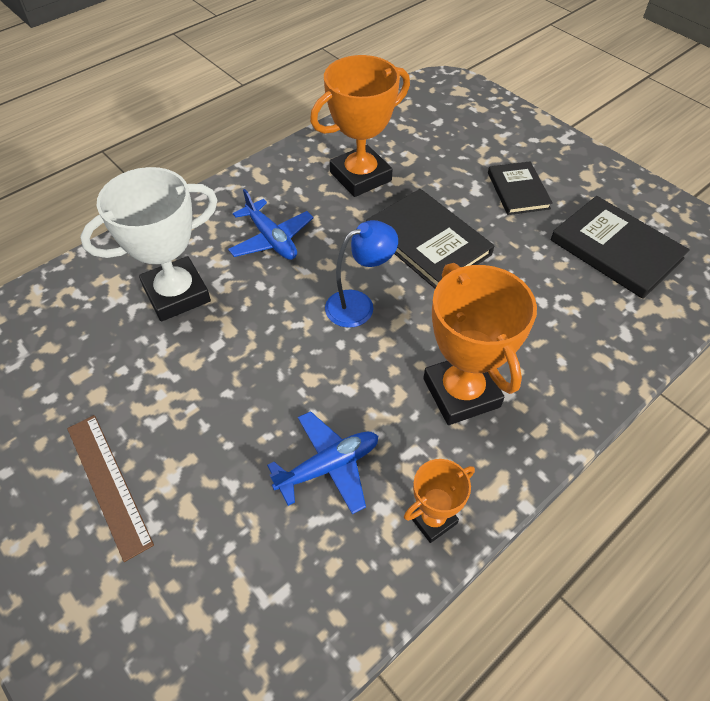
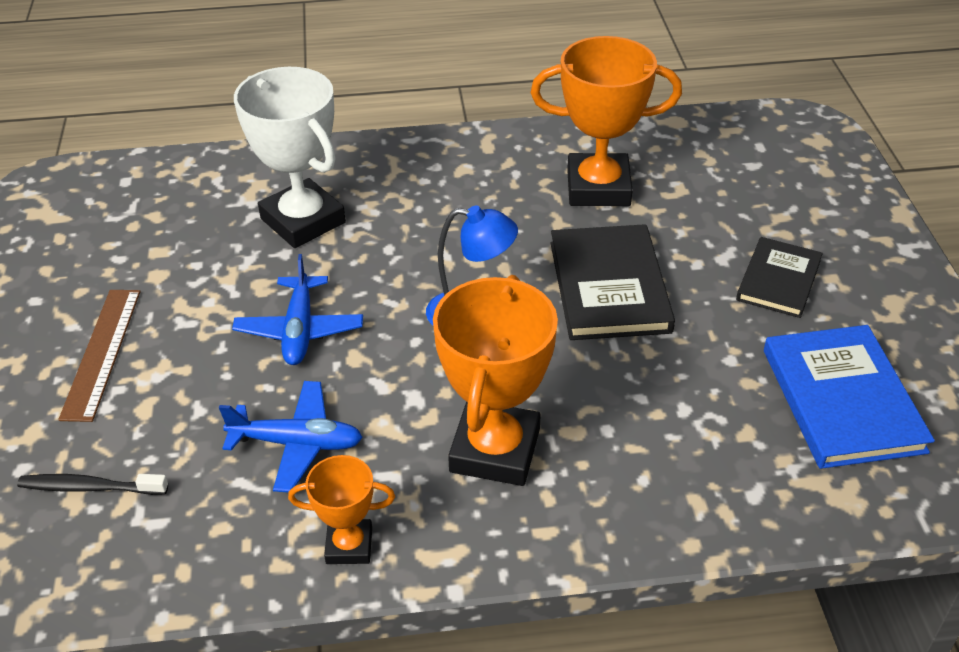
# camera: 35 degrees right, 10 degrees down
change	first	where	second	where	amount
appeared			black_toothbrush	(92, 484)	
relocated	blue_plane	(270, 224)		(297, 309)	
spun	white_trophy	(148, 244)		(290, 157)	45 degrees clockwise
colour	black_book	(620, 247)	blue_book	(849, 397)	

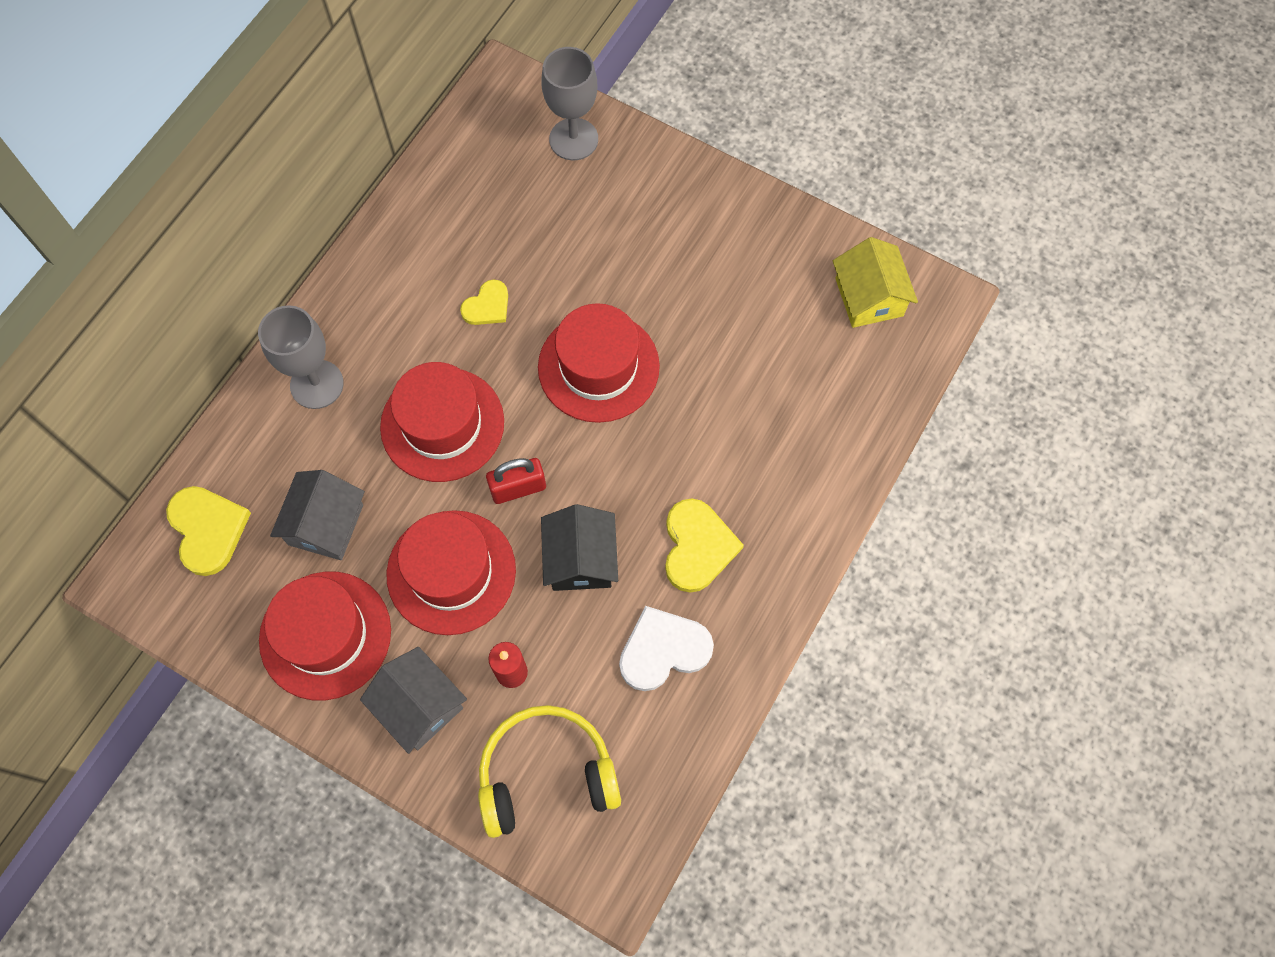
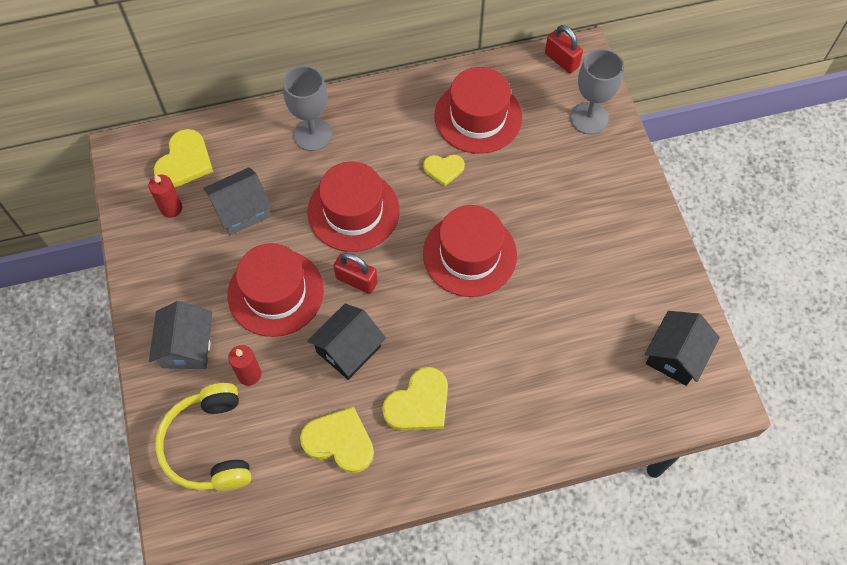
# camera: 45 degrees right, 5 degrees down
change	first	where	second	where	amount
appeared			red_candle	(165, 196)	
spun	yellow_headphones	(549, 771)		(203, 437)	135 degrees counterclockwise
colour	white_heart	(666, 648)	yellow_heart	(337, 440)	
relocated	red_hat	(325, 636)		(478, 110)	
appeared			red_padlock	(564, 49)	
colour	yellow_house	(875, 282)	black_house	(682, 348)	

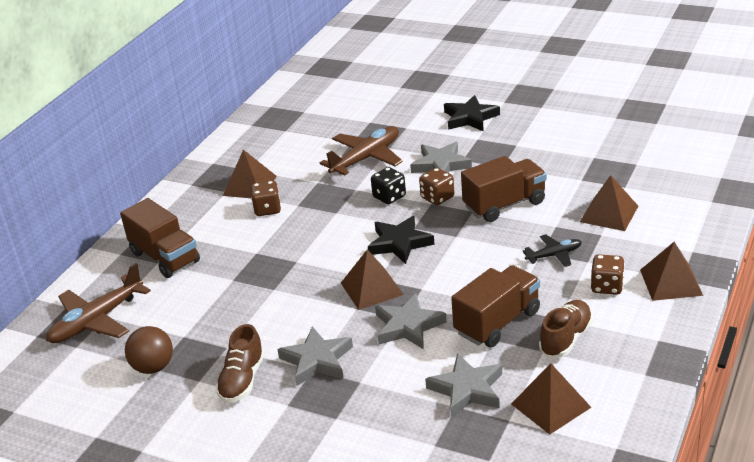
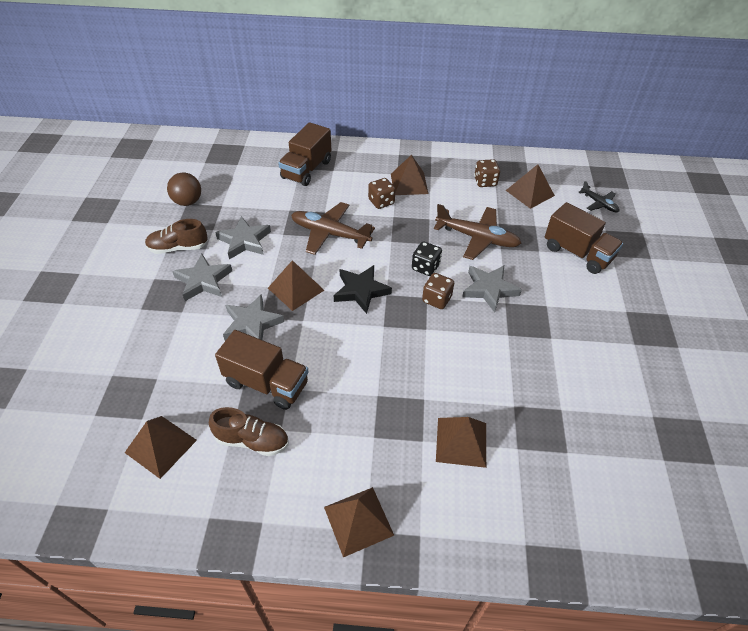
# camera: 65 degrees right, 15 degrees up
change	first	where	second	where	amount
relocated	grey_star	(463, 385)		(243, 237)	
relocated	brown_plane	(98, 303)		(333, 228)	
relocated	brown_dice	(608, 274)		(487, 173)	
appeared			brown_pyramid	(530, 186)	
relocated	brown_truck	(504, 189)		(584, 238)	
relocated	black_plane	(552, 251)		(599, 196)	
missing	black_star	(472, 113)			

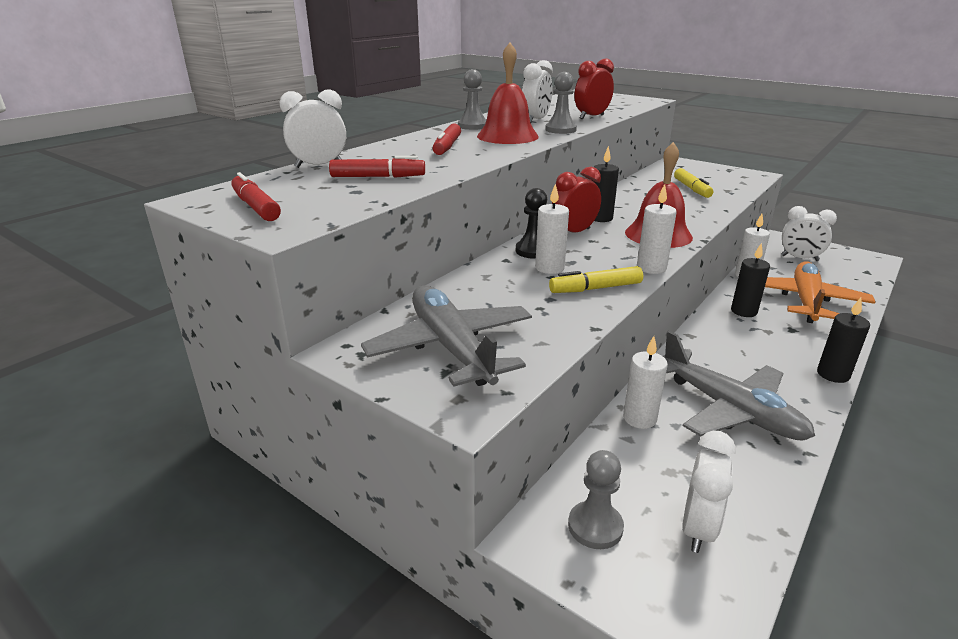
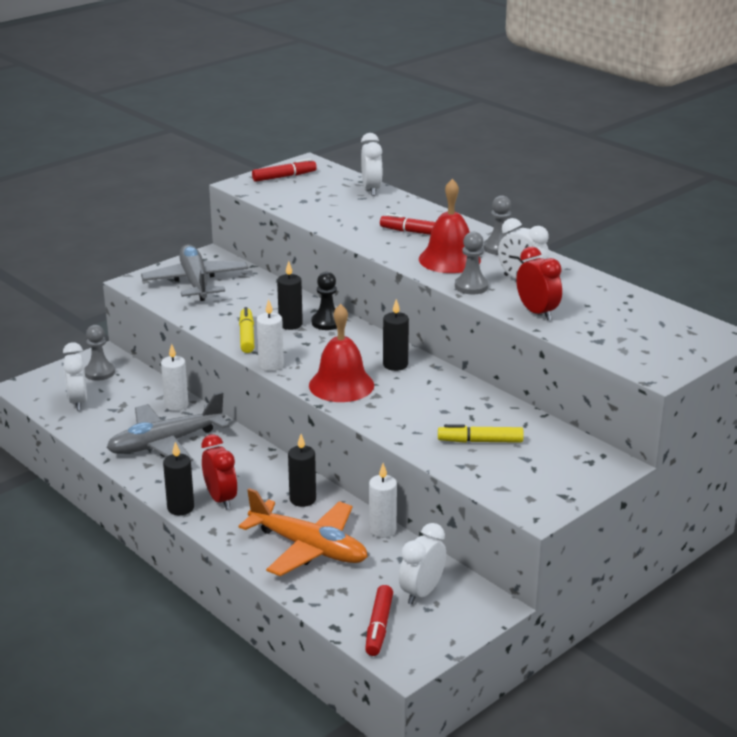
# camera: 100 degrees right, 0 degrees up
change	first	where	second	where	amount
spun	white_clock	(709, 491)		(75, 376)	45 degrees clockwise
spun	grey_plane	(446, 336)		(194, 272)	90 degrees counterclockwise
relocated	red_clock	(576, 200)		(219, 472)	
colour	white_candle	(552, 229)	black_candle	(290, 295)	
relocated	red_marker	(377, 167)		(379, 620)	

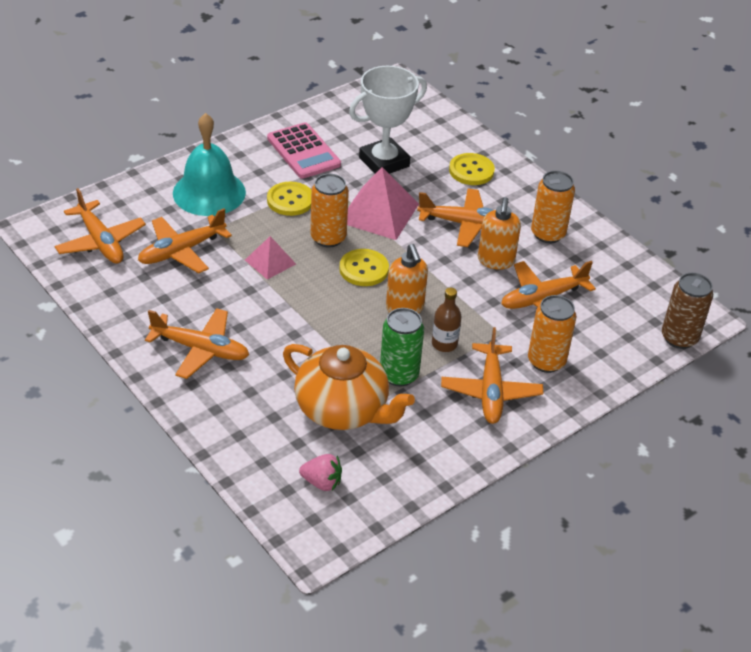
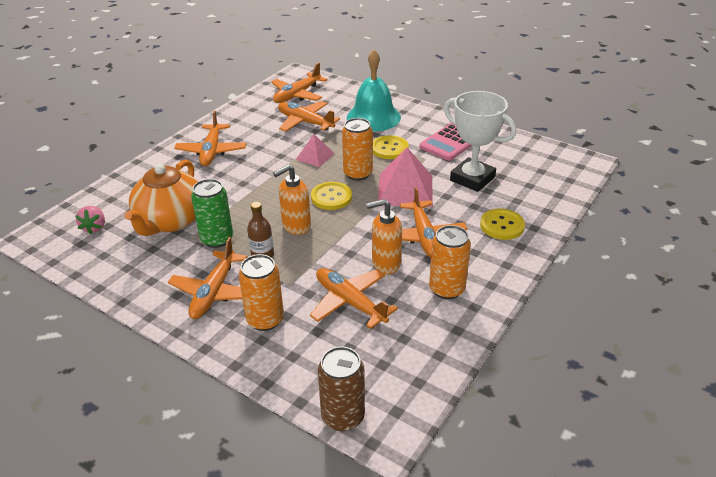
# camera: 75 degrees right, 5 degrees down
change	first	where	second	where	amount
spun	orange_plane	(492, 375)		(207, 278)	60 degrees counterclockwise

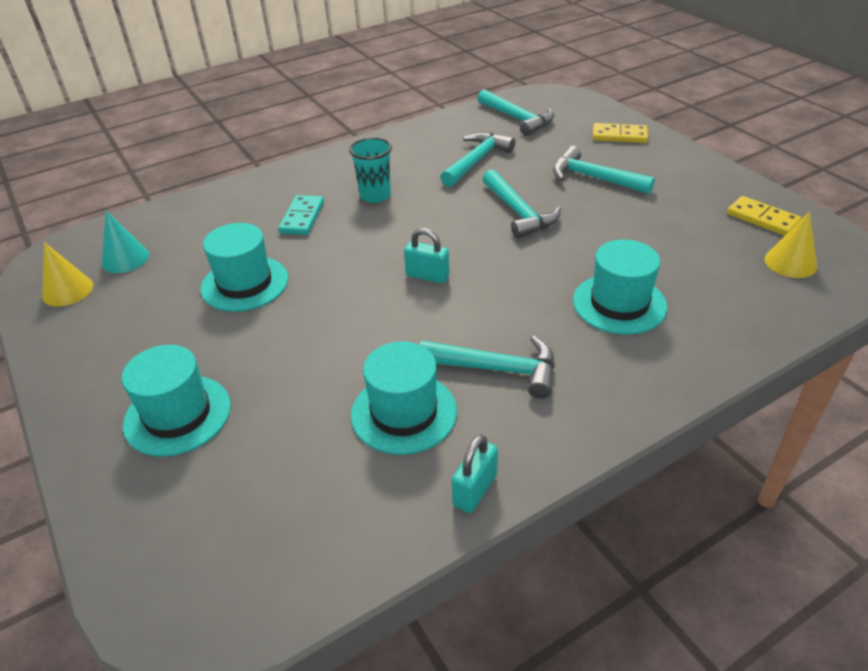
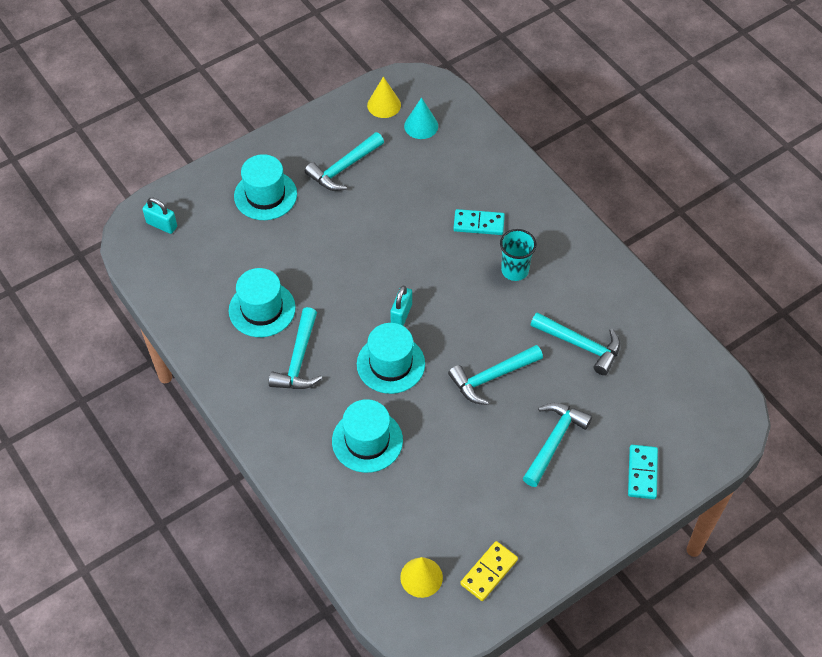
# camera: 85 degrees right, 15 degrees up
change	first	where	second	where	amount
relocated	turquoise_padlock	(475, 473)		(159, 216)	
relocated	turquoise_hammer	(516, 112)		(344, 161)	
relocated	turquoise_hat	(244, 267)		(391, 358)	
colour	yellow_domino	(620, 133)	turquoise_domino	(643, 472)	

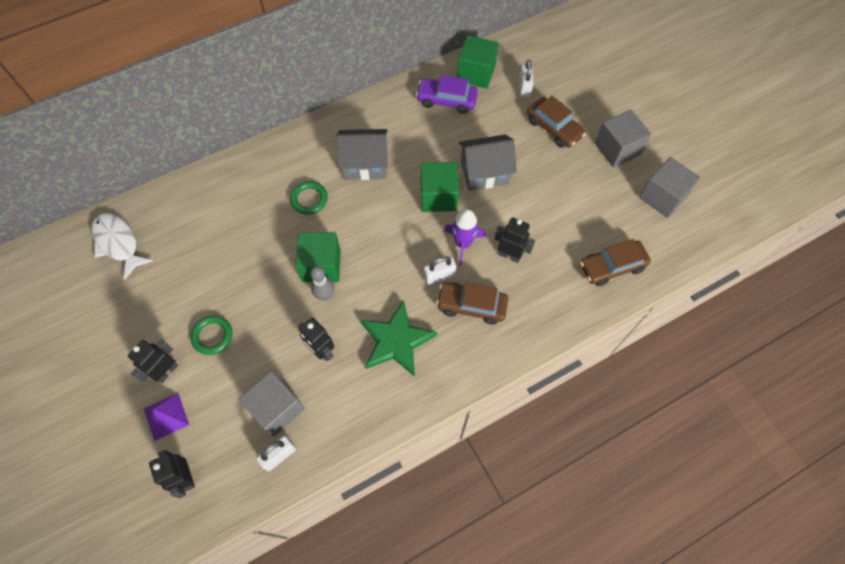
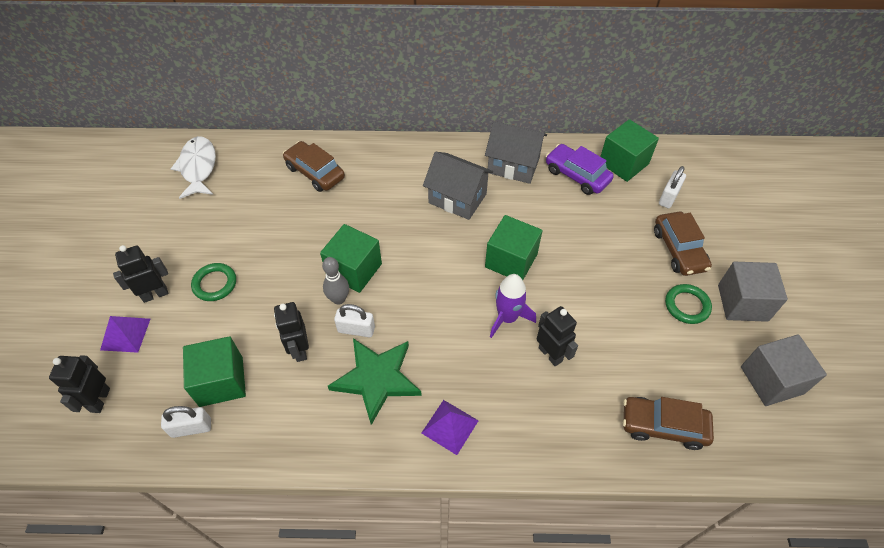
# camera: 30 degrees right, 10 degrees down
change	first	where	second	where	amount
colour	grey_cube	(272, 404)	green_cube	(214, 371)	
relocated	brown_car	(472, 303)		(314, 166)	
relocated	white_padlock	(440, 270)		(354, 320)	
appeared			purple_pyramid	(450, 427)	
relocated	grey_house	(488, 163)		(516, 152)	
relocated	green_ring	(309, 198)		(688, 304)	

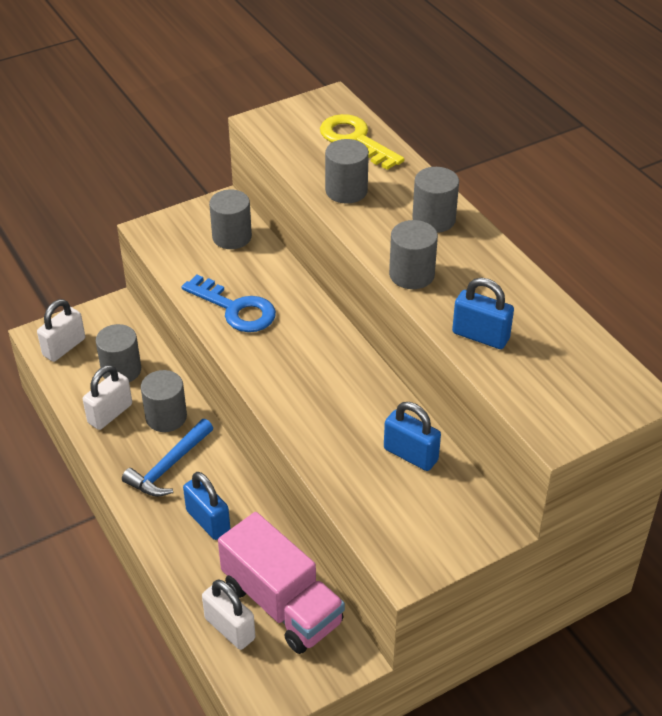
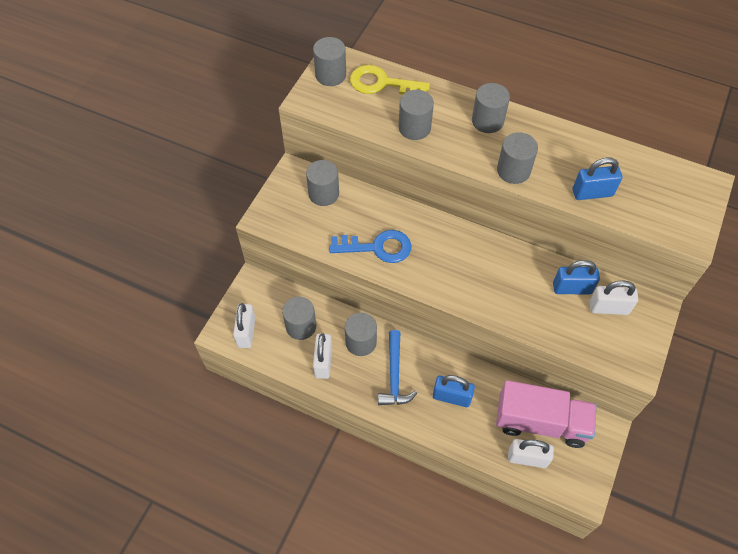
# camera: 35 degrees left, 15 degrees up
change	first	where	second	where	amount
appeared			grey_cylinder	(329, 61)	
appeared			white_padlock	(614, 298)	

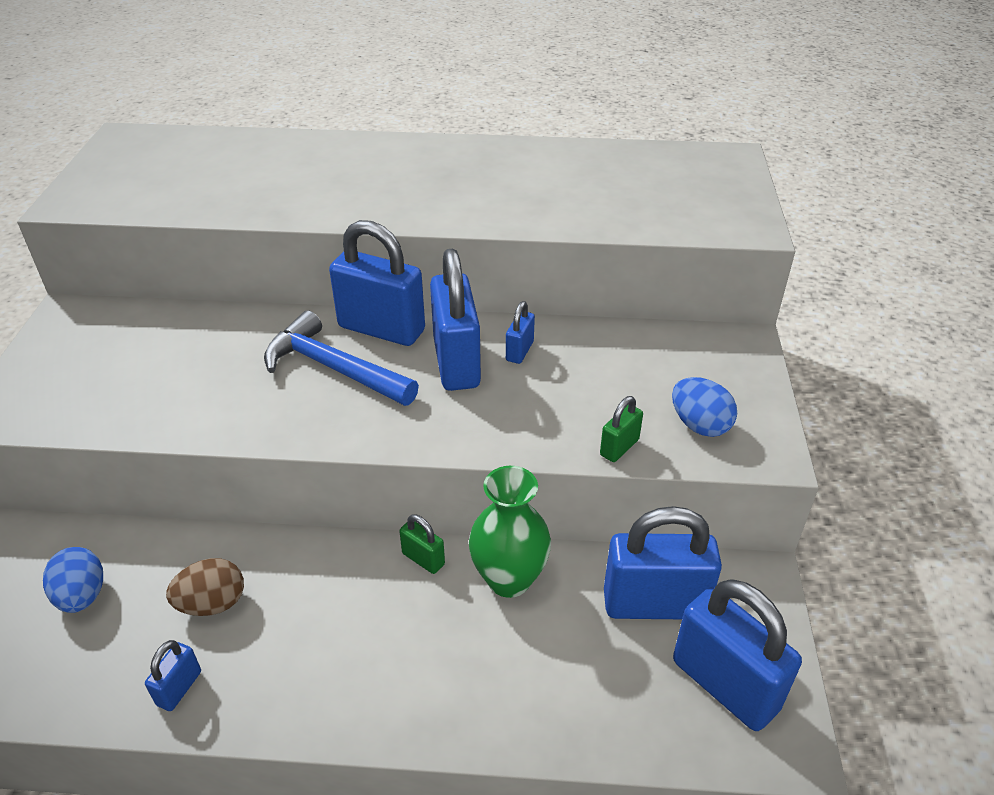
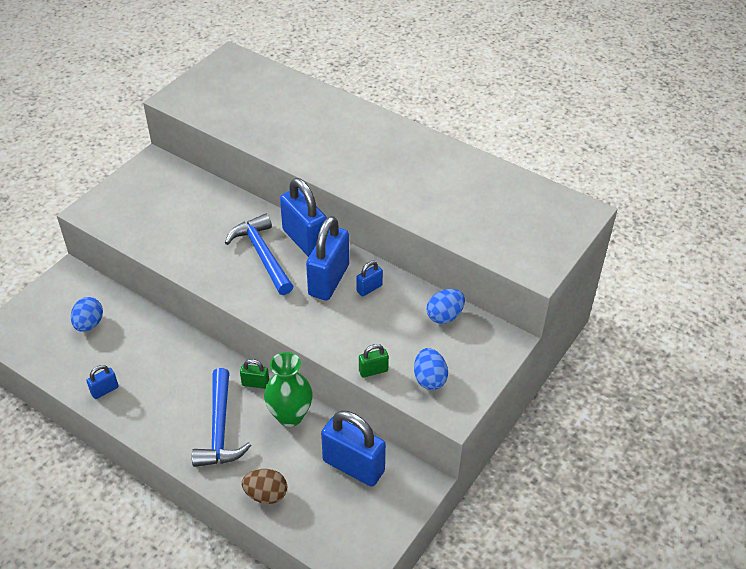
# camera: 30 degrees right, 5 degrees up
change	first	where	second	where	amount
appeared			blue_hammer	(221, 417)	
spun	green_padlock	(422, 544)		(254, 374)	60 degrees counterclockwise
relocated	brown_egg	(205, 587)		(264, 486)	
appeared			blue_egg	(446, 306)	
missing	blue_padlock	(737, 655)			

